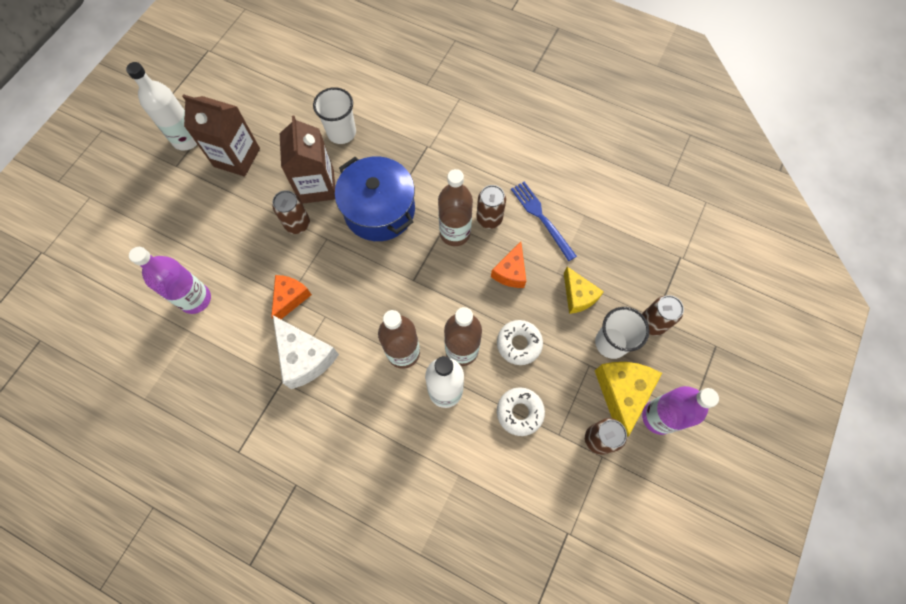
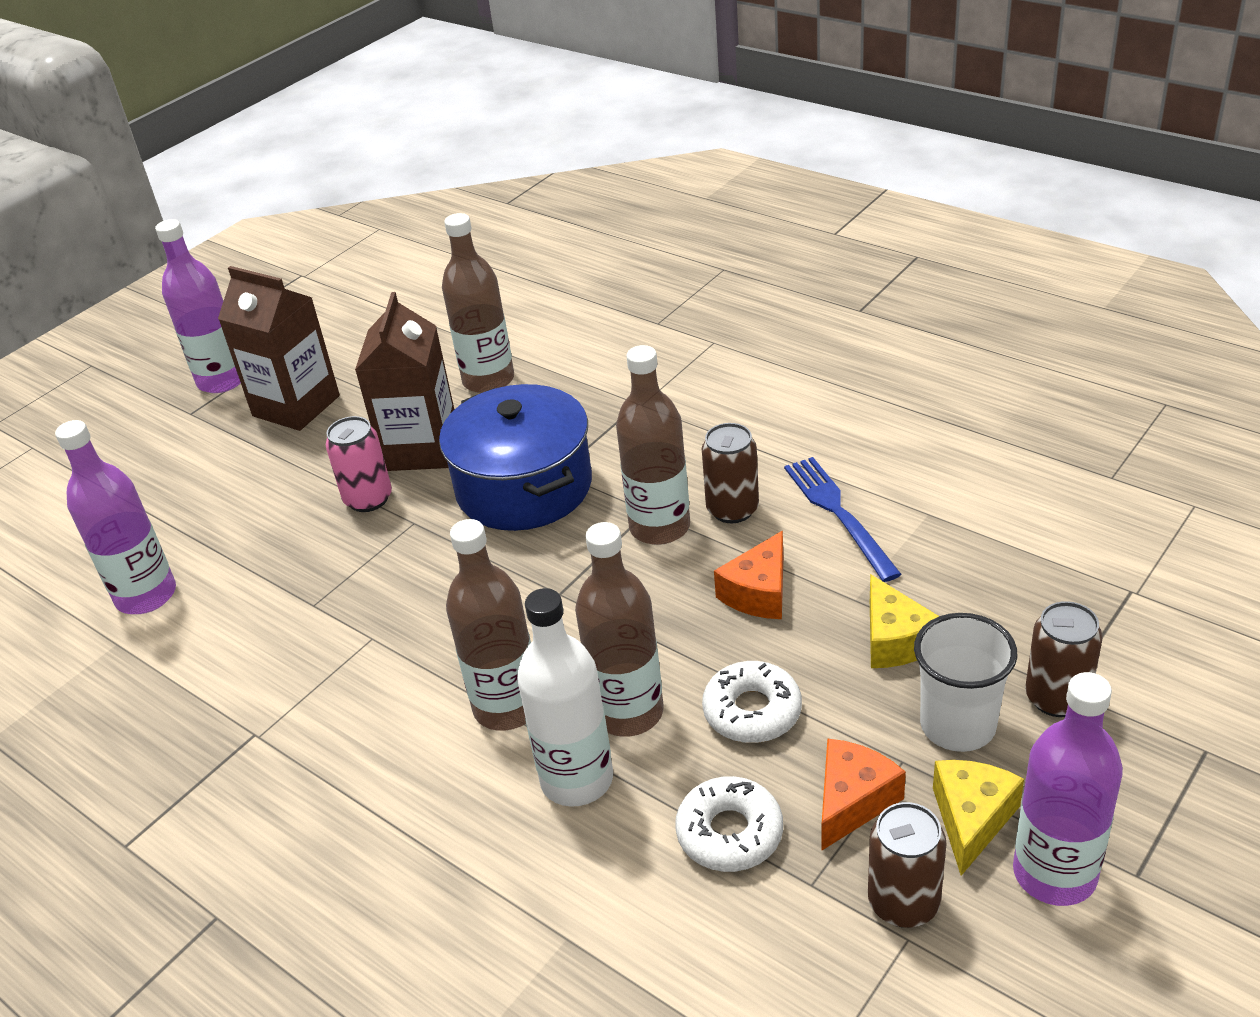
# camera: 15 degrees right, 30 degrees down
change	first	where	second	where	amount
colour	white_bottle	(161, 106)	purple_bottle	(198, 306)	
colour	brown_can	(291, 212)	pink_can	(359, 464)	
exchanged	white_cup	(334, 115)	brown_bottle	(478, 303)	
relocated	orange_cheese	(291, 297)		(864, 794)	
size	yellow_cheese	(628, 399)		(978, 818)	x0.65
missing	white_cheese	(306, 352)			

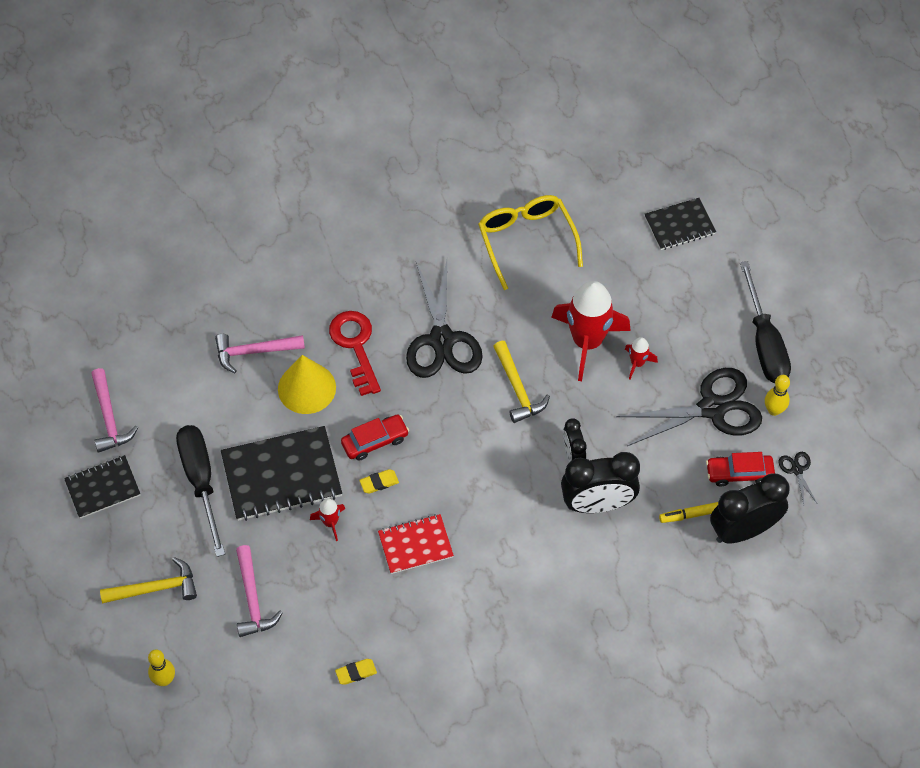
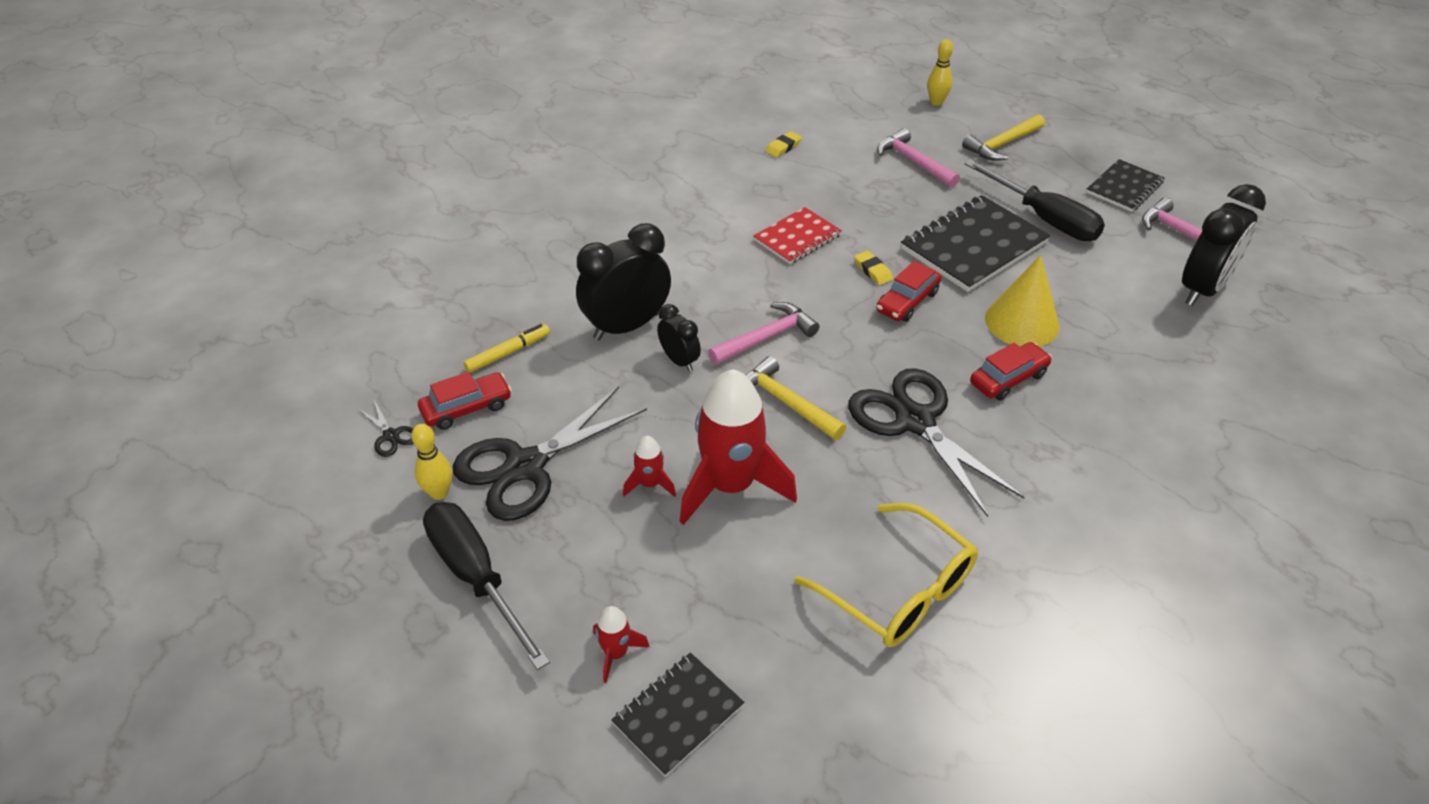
# camera: 155 degrees right, 15 degrees down
change	first	where	second	where	amount
relocated	red_rocket	(327, 520)		(621, 644)	
relocated	pink_hammer	(260, 353)		(763, 333)	
spun	yellow_eraser	(379, 481)		(873, 268)	75 degrees counterclockwise
exchanged	red_key	(355, 353)	red_car	(1011, 371)	
relocated	black_clock	(749, 509)		(1224, 245)	

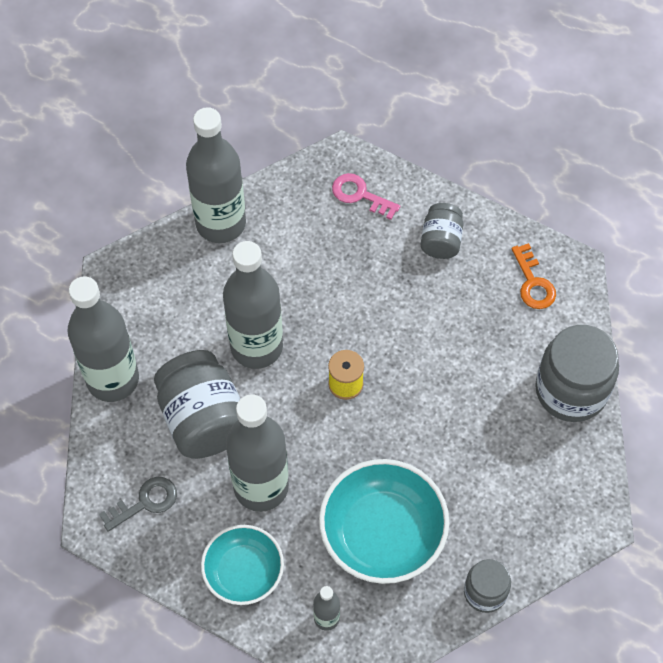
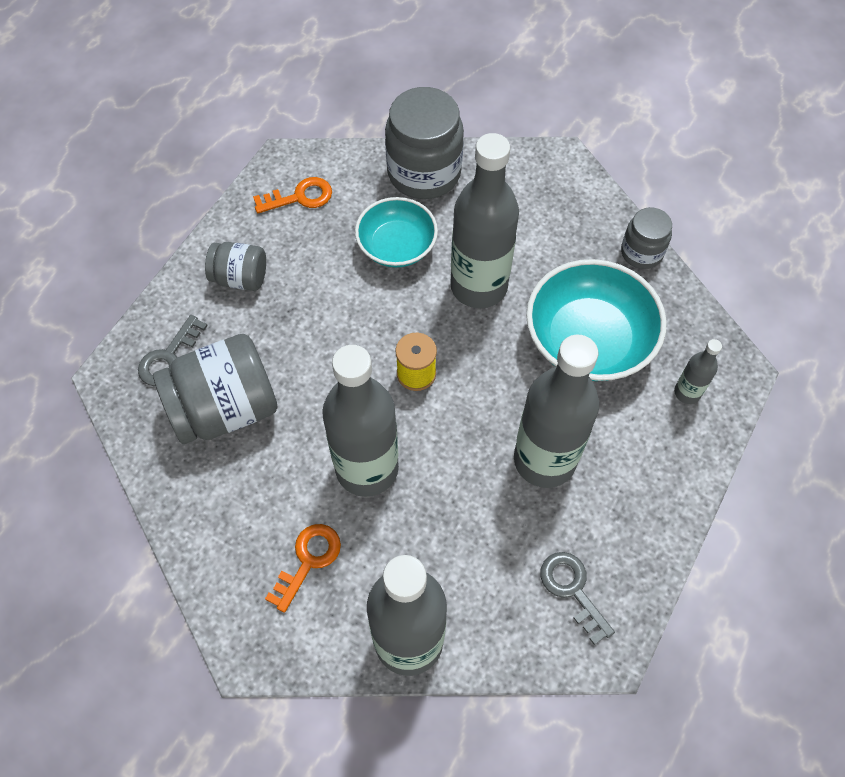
# camera: 90 degrees left, 0 degrees up
change	first	where	second	where	amount
colour	pink_key	(366, 196)	grey_key	(173, 351)	
relocated	grey_jar	(197, 404)		(215, 389)	
appeared			orange_key	(303, 568)	
relocated	turquoise_bowl	(242, 565)		(396, 232)	
relocated	grey_bottle	(216, 175)		(484, 221)	

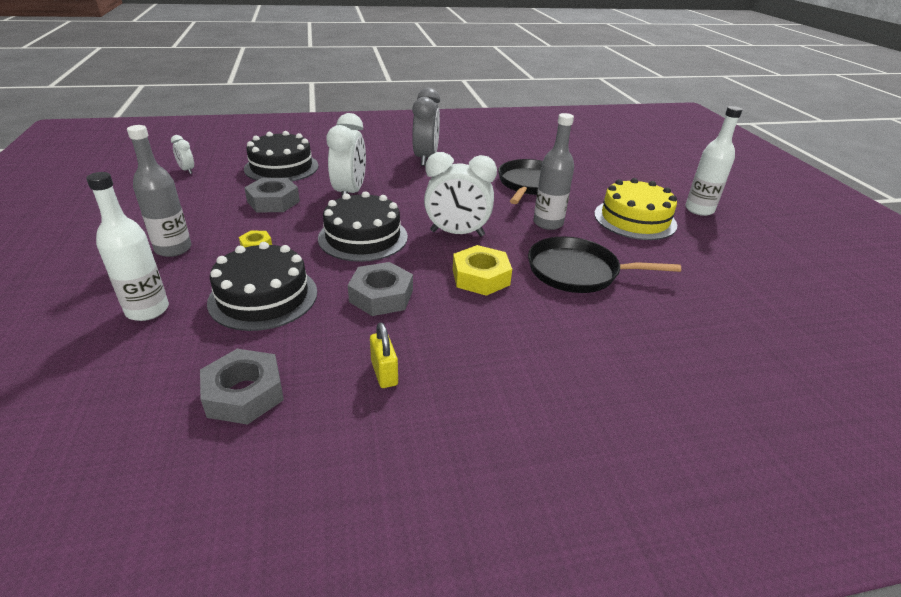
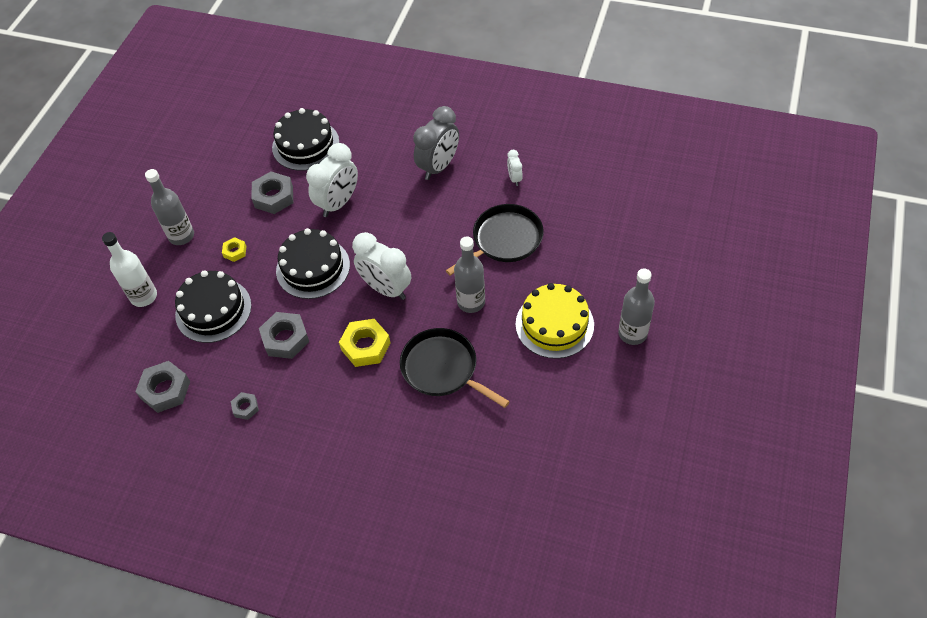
# camera: 35 degrees right, 20 degrees up
change	first	where	second	where	amount
exchanged	yellow_padlock	(384, 355)	grey_nut	(245, 406)	
relocated	white_clock	(182, 154)		(515, 168)	
colour	white_bottle	(713, 161)	grey_bottle	(636, 306)	

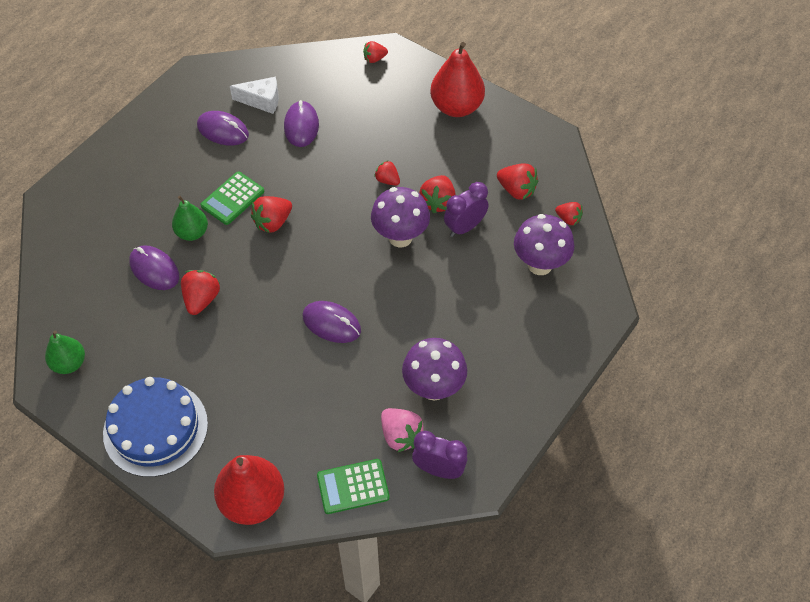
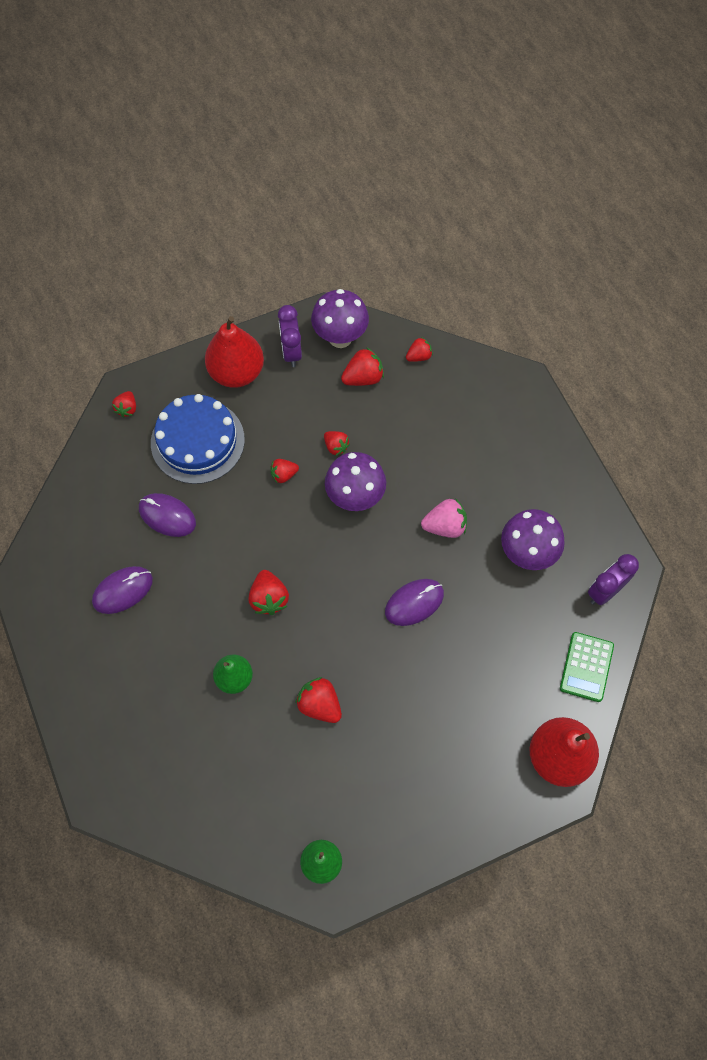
# camera: 60 degrees left, 10 degrees up
change	first	where	second	where	amount
relocated	blue_cake	(155, 427)		(198, 439)	
relocated	purple_clock	(466, 209)		(290, 336)	
relocated	purple_mushroom	(544, 244)		(340, 318)	
size	red_strawberry	(437, 194)		(337, 443)	x0.64
relocated	pink_strawberry	(402, 430)		(444, 518)	
missing	purple_mouse	(154, 267)			
missing	green_calculator	(232, 198)			
missing	white_cheese	(254, 95)			

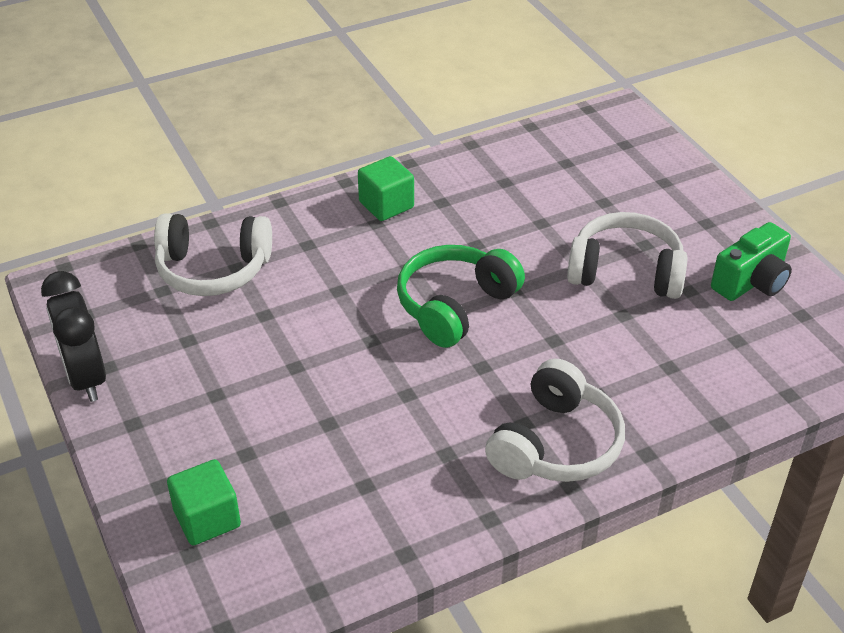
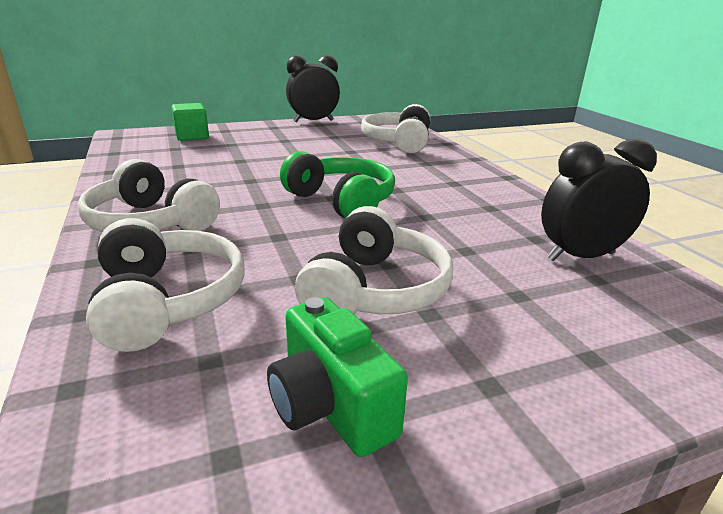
# camera: 95 degrees right, 15 degrees down
change	first	where	second	where	amount
appeared			white_headphones	(165, 285)	
appeared			black_clock	(599, 200)	
missing	green_cube	(386, 188)			

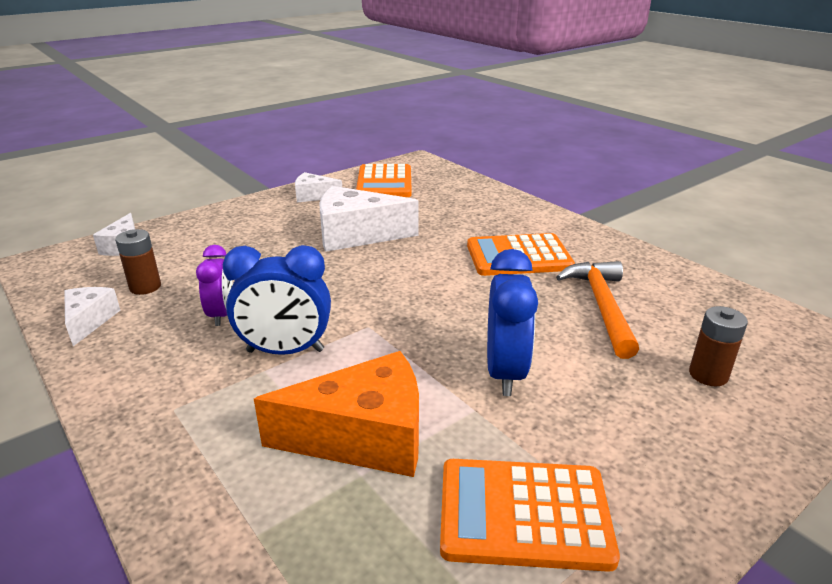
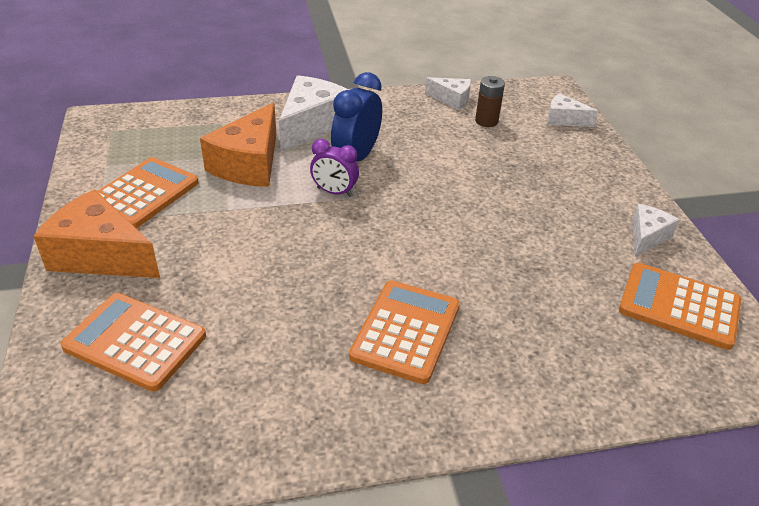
# camera: 115 degrees right, 10 degrees up
change	first	where	second	where	amount
appeared			orange_cheese	(96, 234)	
exchanged	brown_battery	(718, 346)	orange_calculator	(133, 342)	
relocated	white_cheese	(369, 219)		(313, 113)	
relocated	purple_clock	(214, 285)		(334, 168)	
missing	blue_clock	(512, 322)			
missing	orange_hammer	(597, 310)			

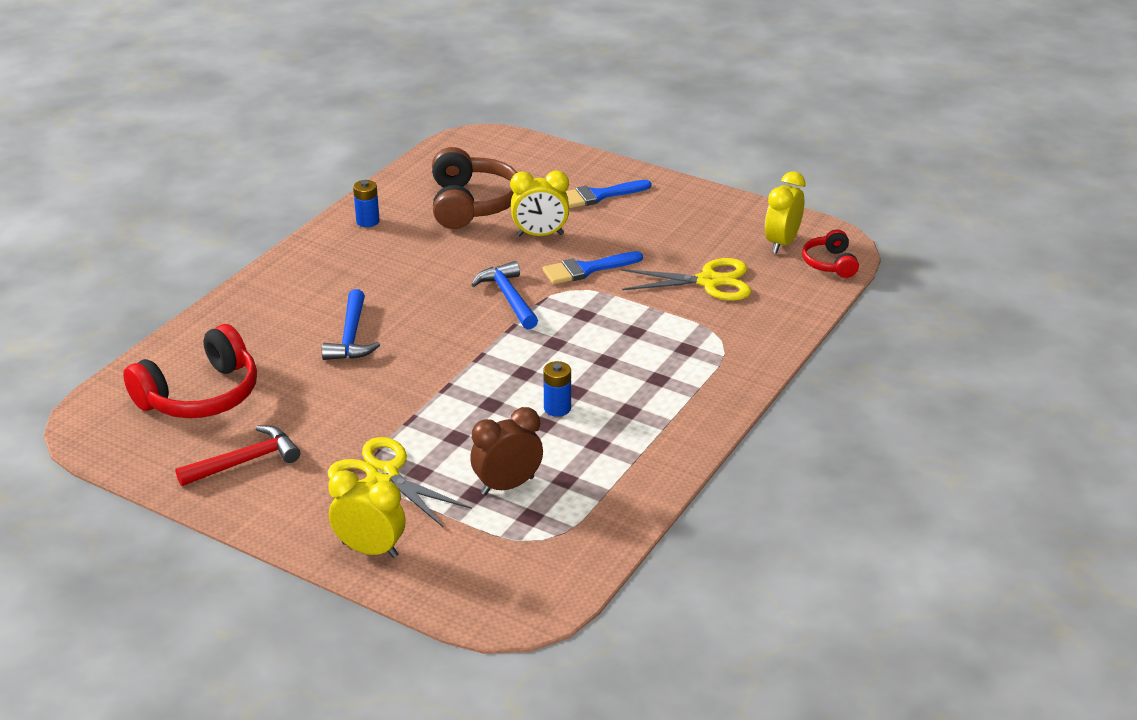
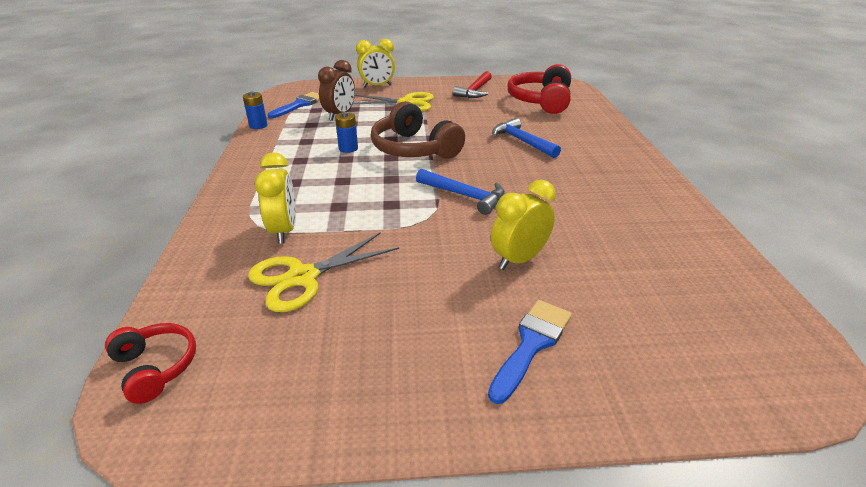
# camera: 145 degrees right, 0 degrees up
change	first	where	second	where	amount
relocated	blue_battery	(366, 203)		(255, 110)	
relocated	yellow_clock	(785, 212)		(275, 198)	
relocated	blue_brush	(593, 267)		(294, 105)	
relocated	brown_headphones	(474, 188)		(418, 130)	

